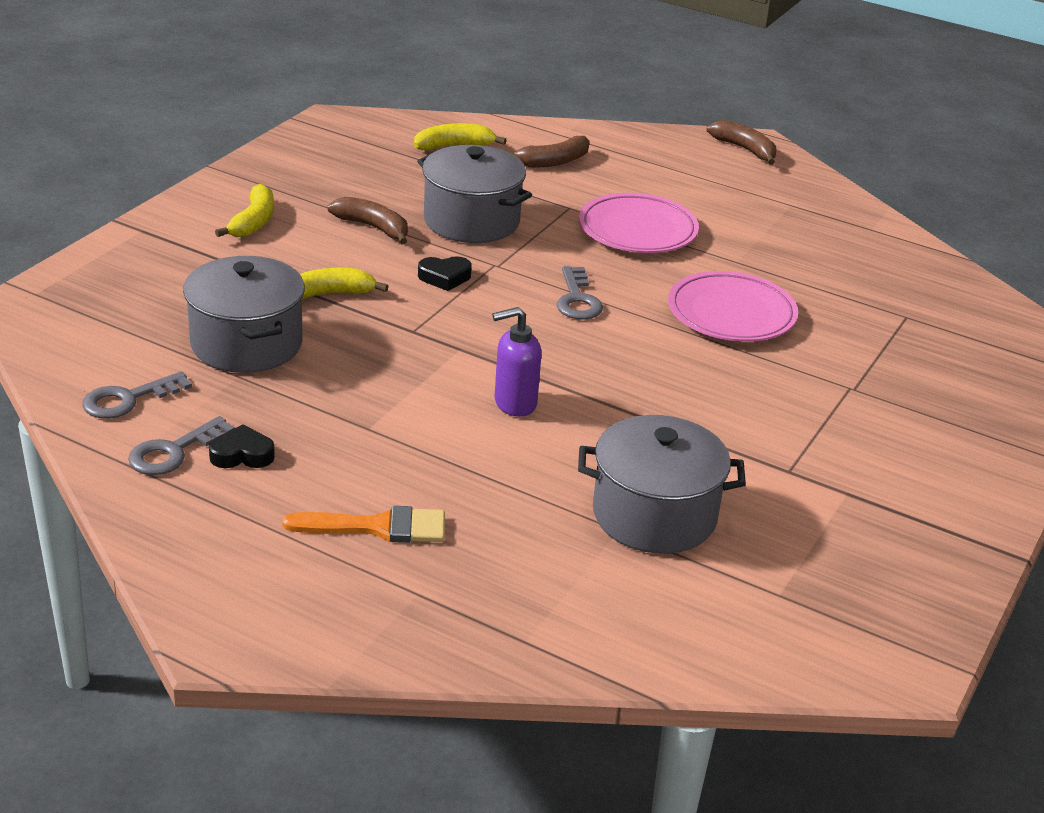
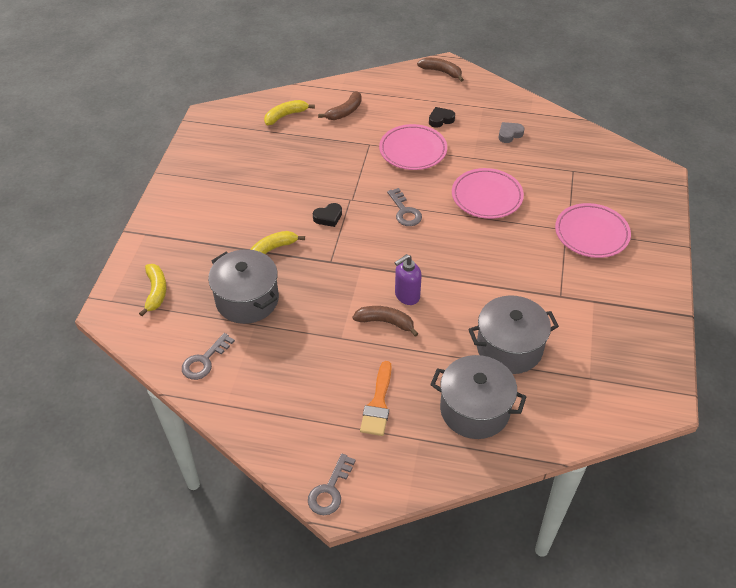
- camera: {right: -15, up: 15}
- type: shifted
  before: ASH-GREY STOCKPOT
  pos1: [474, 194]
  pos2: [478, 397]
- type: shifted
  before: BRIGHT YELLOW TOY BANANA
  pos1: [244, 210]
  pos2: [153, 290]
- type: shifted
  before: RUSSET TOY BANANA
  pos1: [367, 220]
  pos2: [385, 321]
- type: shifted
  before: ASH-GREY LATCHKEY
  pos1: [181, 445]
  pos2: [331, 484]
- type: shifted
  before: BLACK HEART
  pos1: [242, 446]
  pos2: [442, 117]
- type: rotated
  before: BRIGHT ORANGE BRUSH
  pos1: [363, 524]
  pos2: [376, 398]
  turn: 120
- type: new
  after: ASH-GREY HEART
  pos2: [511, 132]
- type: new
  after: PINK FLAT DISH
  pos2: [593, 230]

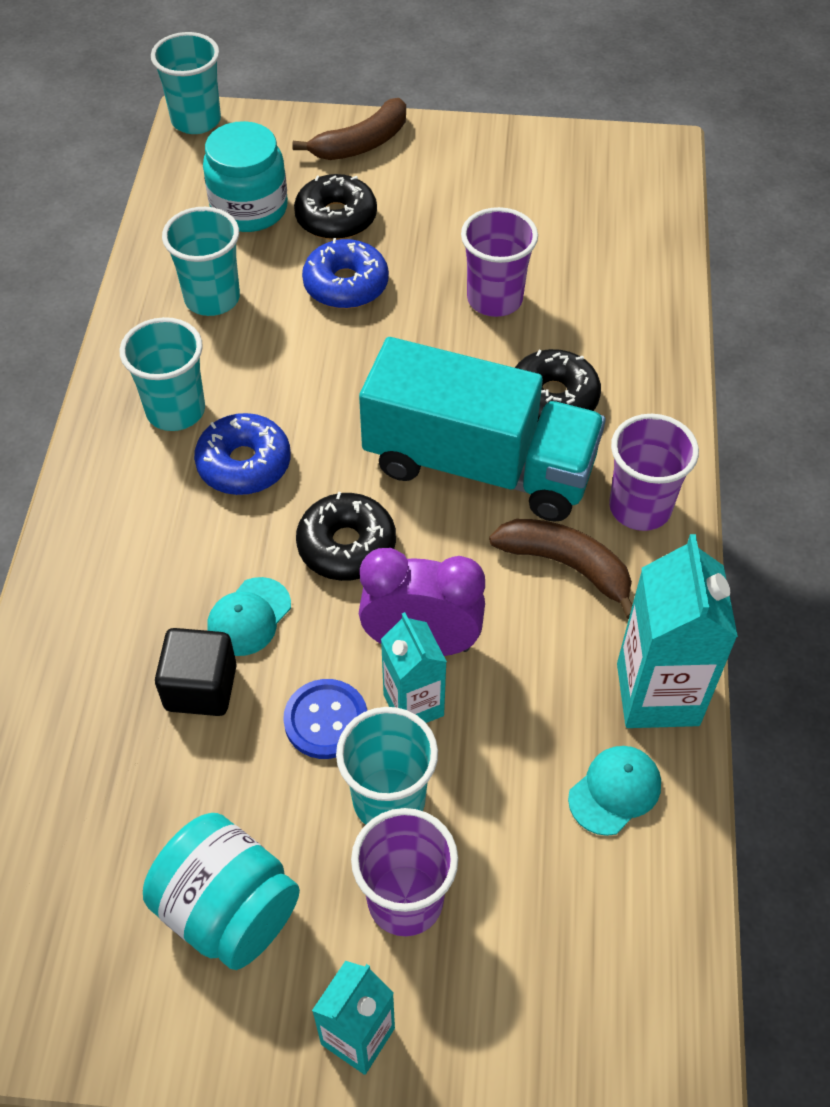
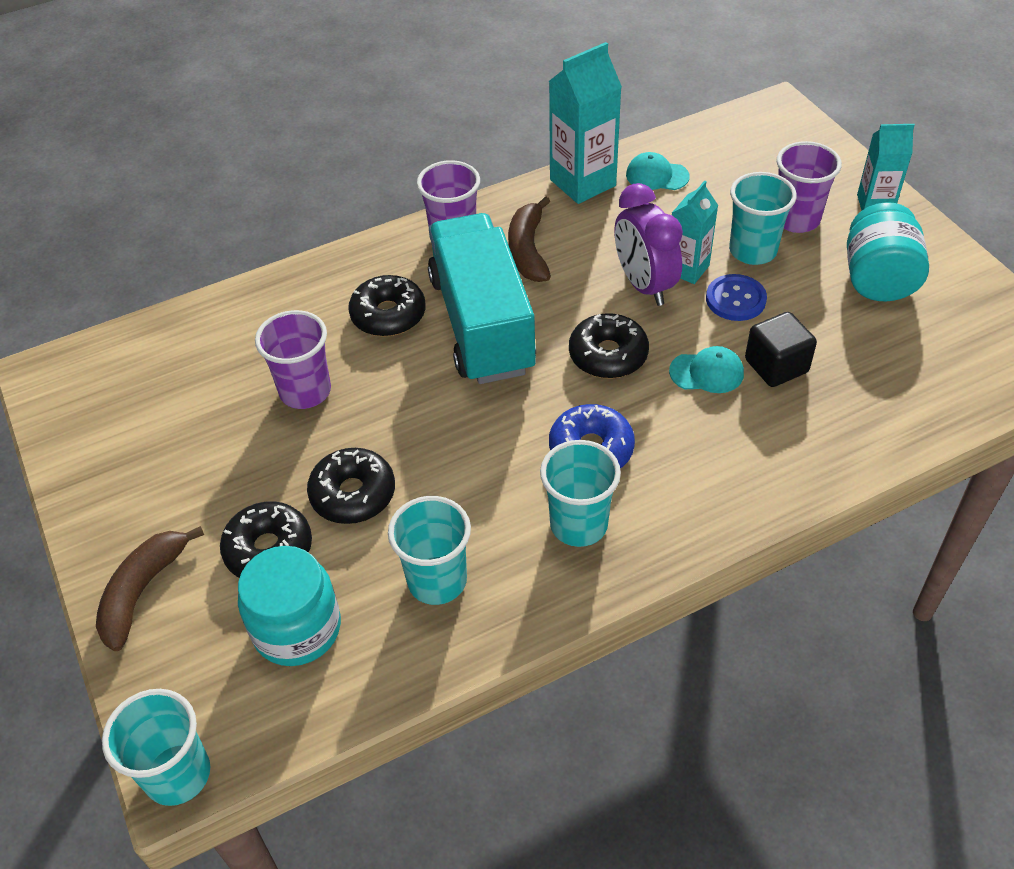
- camera: {right: -120, up: -5}
- type: rotated
  before: RUSSET TOY BANANA
  pos1: [349, 129]
  pos2: [150, 588]
  turn: -90
- type: repainted
  before: COBALT GLAZED DONUT
  after: BLACK GLAZED DONUT
  pos1: [345, 273]
  pos2: [351, 486]

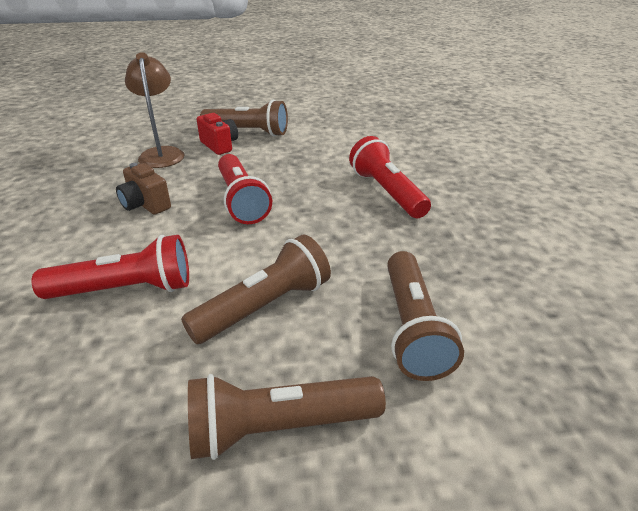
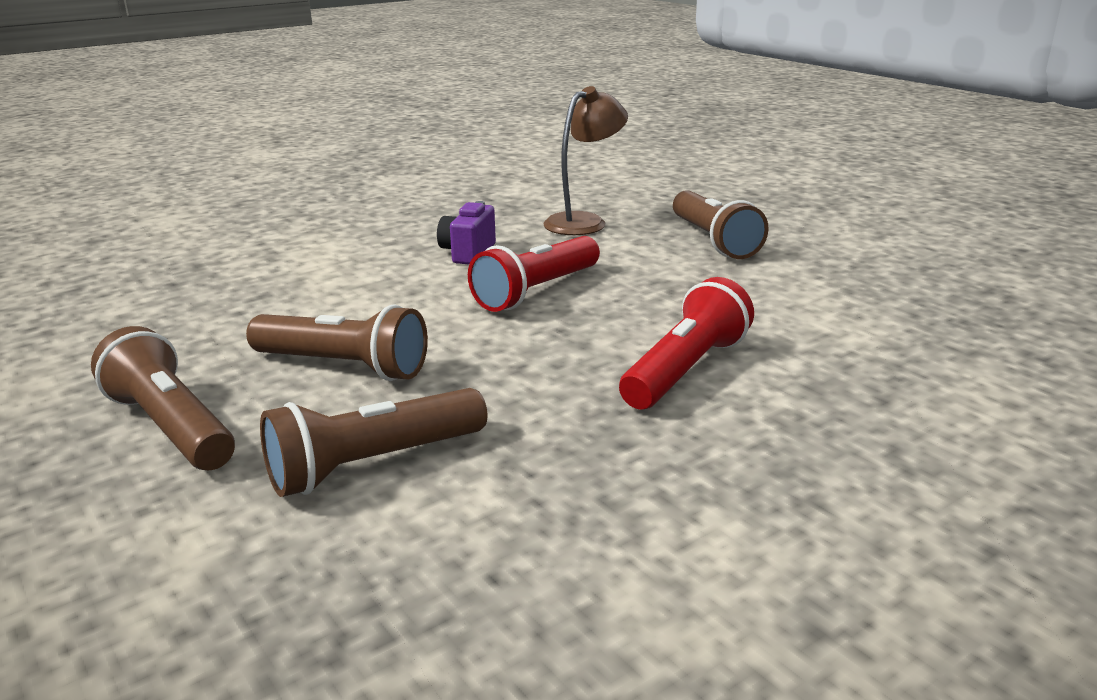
- camera: {right: 60, up: -10}
- type: gone
  before: CRIMSON COMPACT CAMERA
  pos1: [217, 134]
- type: repainted
  before: RUSSET COMPACT CAMERA
  after: PURPLE COMPACT CAMERA
  pos1: [143, 189]
  pos2: [466, 232]
- type: gone
  before: CRIMSON TORCH
  pos1: [110, 267]

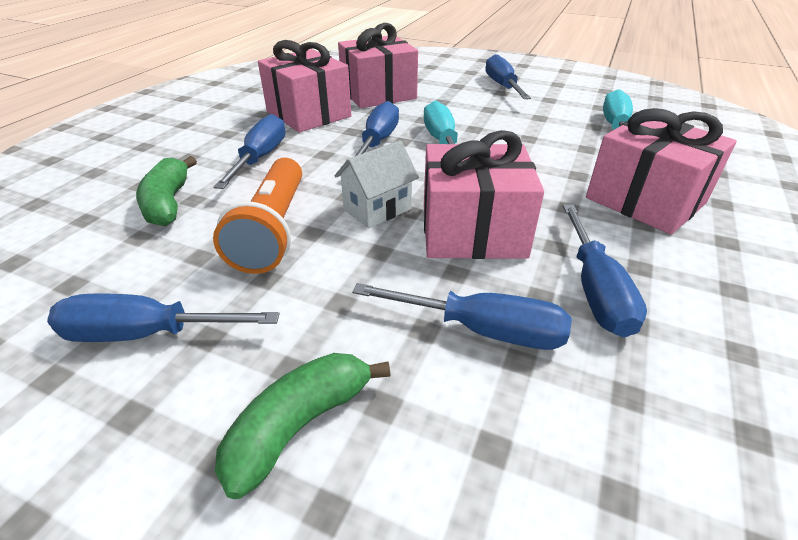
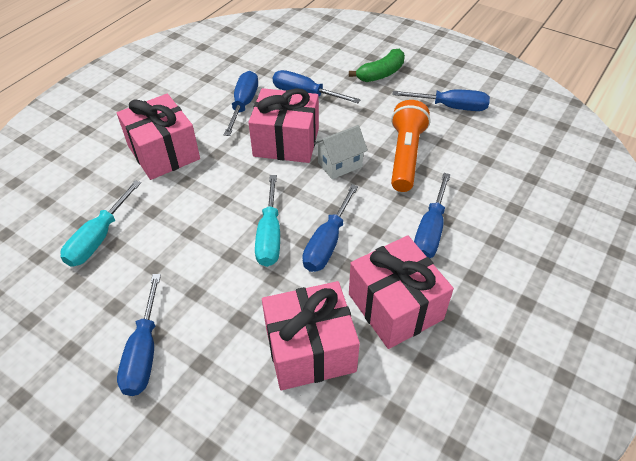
- camera: {right: -170, up: 10}
- type: gone
  before: GREEN TOY BANANA
  pos1: [166, 191]

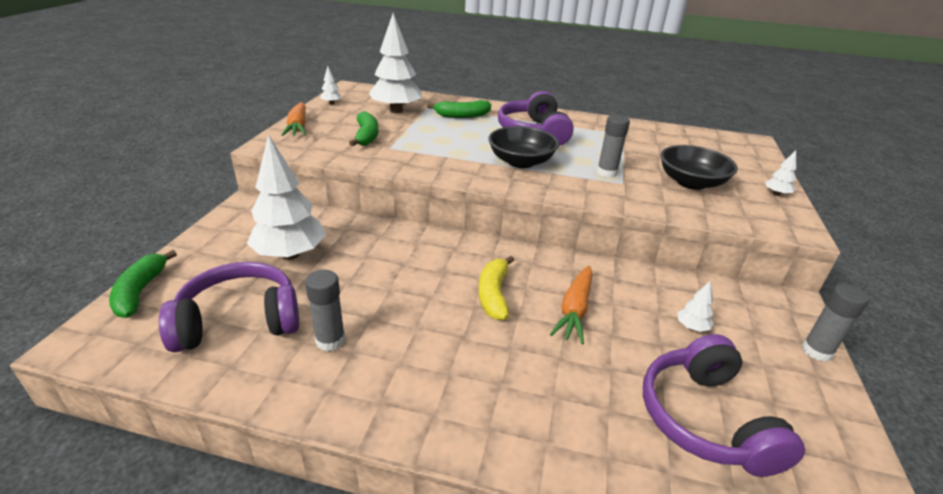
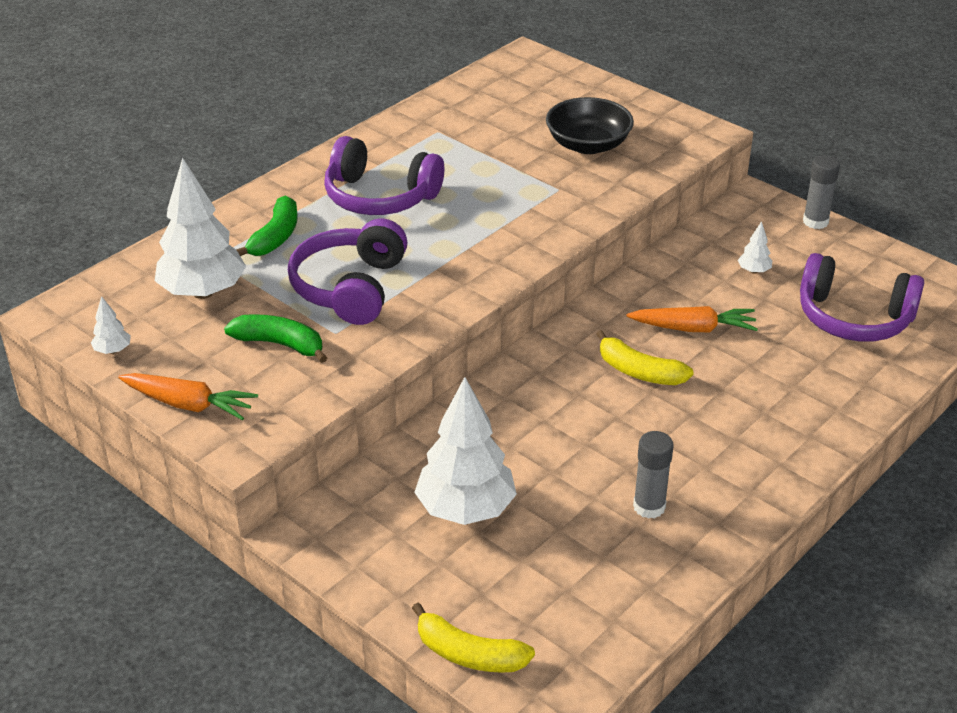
- camera: {right: -60, up: 5}
- type: gone
  before: ASH-GREY STICK OF GLUE
  pos1: [613, 146]
- type: gone
  before: BLACK DEEP DISH
  pos1: [523, 147]
- type: gone
  before: WHITE TREE
  pos1: [781, 173]
- type: repainted
  before: GREEN TOY BANANA
  after: BRIGHT YELLOW TOY BANANA
  pos1: [143, 284]
  pos2: [473, 637]
- type: shifted
  before: PURPLE HEADPHONES
  pos1: [229, 307]
  pos2: [348, 272]
- type: rotated
  before: BRIGHT ORANGE ROOT VEGETABLE
  pos1: [571, 305]
  pos2: [692, 319]
  turn: -45

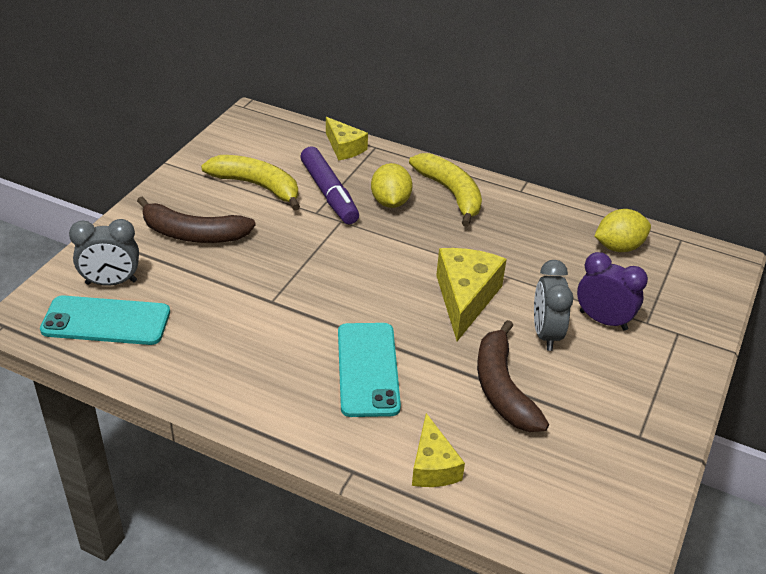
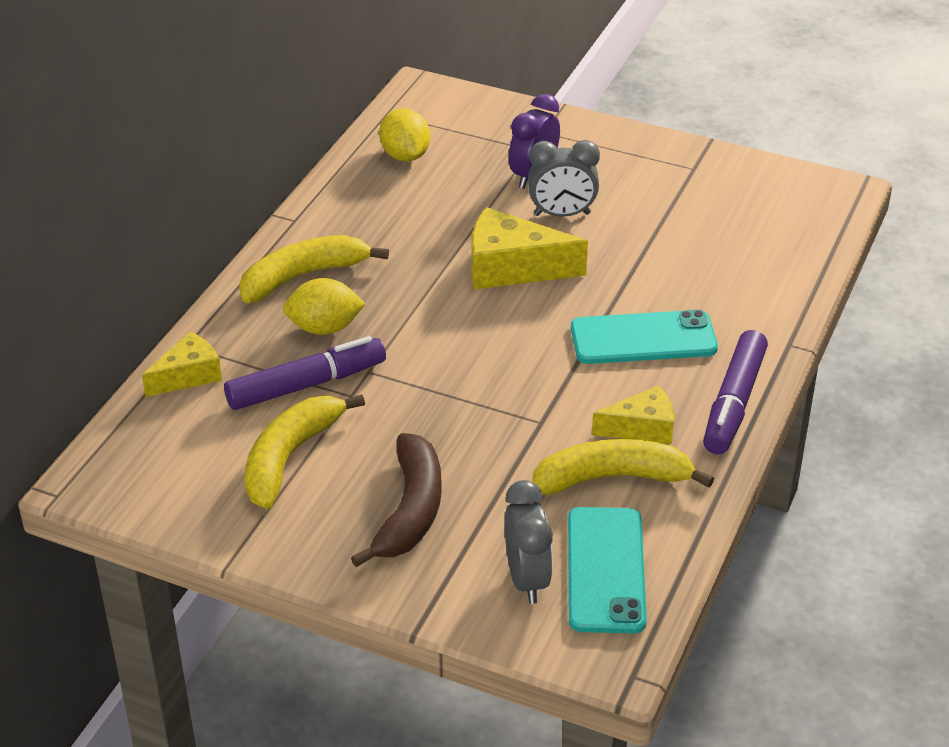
- camera: {right: -90, up: 0}
- type: gone
  before: RUSSET TOY BANANA
  pos1: [513, 376]
- type: shifted
  before: BRIGHT YELLOW CHEESE
  pos1: [438, 450]
  pos2: [633, 414]
- type: new
  after: PURPLE FELT PEN
  pos2: [735, 392]
- type: new
  after: BRIGHT YELLOW TOY BANANA
  pos2: [623, 467]

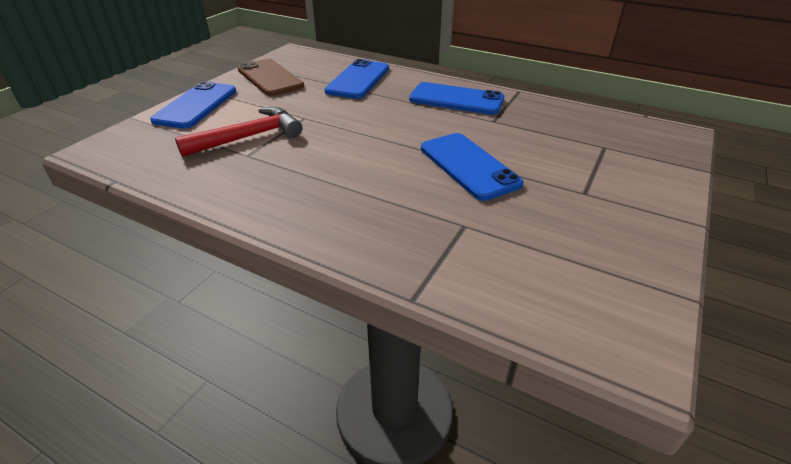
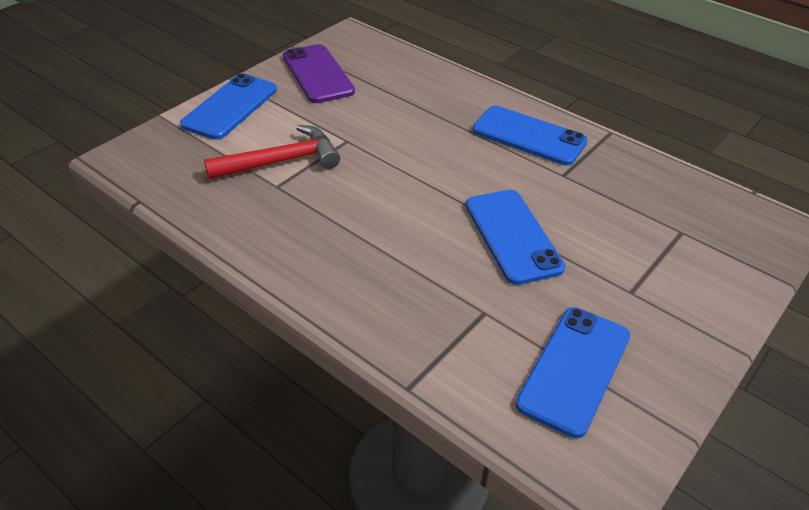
- camera: {right: 10, up: 5}
- type: repainted
  before: RUSSET SMARTPHONE
  after: PURPLE SMARTPHONE
  pos1: [270, 77]
  pos2: [319, 73]
- type: shifted
  before: COBALT SMARTPHONE
  pos1: [357, 79]
  pos2: [573, 372]

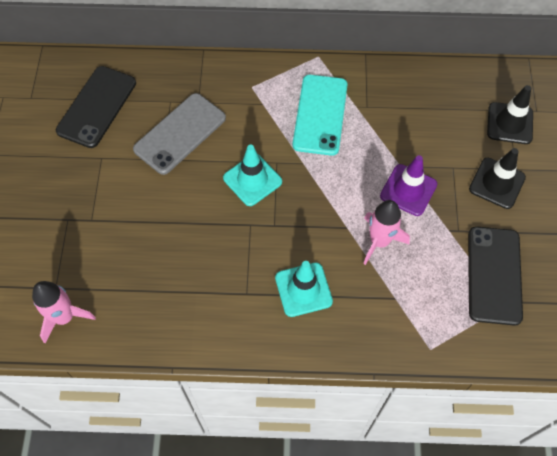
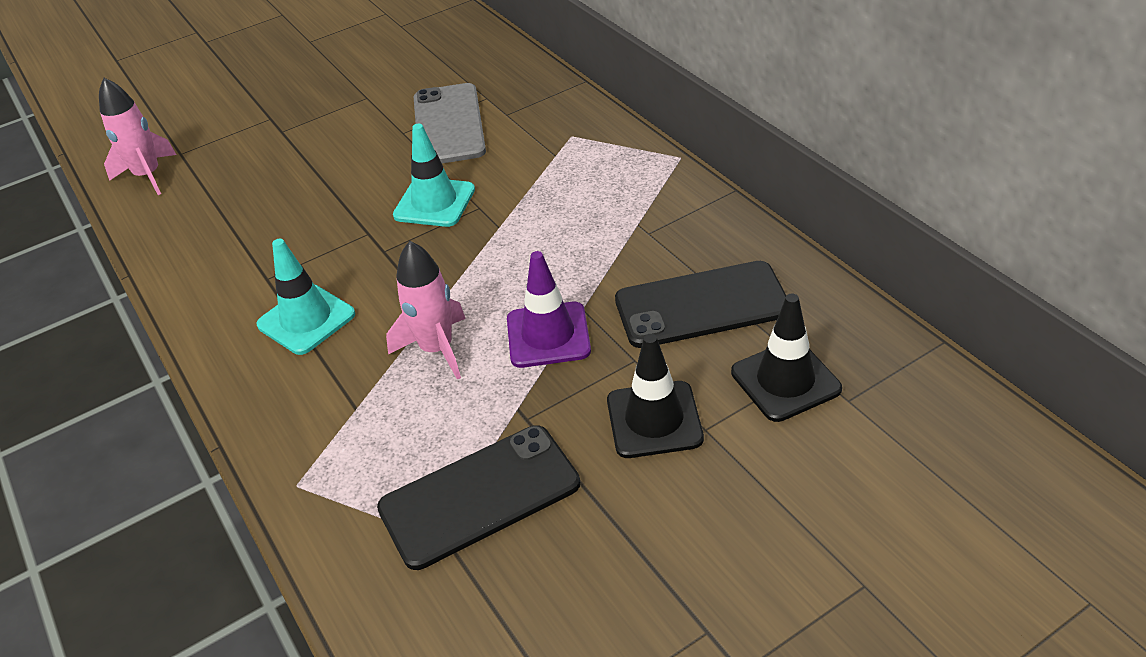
- camera: {right: 60, up: -20}
- type: shifted
  before: BLACK SMARTPHONE
  pos1: [96, 107]
  pos2: [700, 304]
- type: gone
  before: TEAL SMARTPHONE
  pos1: [320, 115]
- type: rotated
  before: ASH-GREY SMARTPHONE
  pos1: [179, 134]
  pos2: [450, 123]
  turn: 75

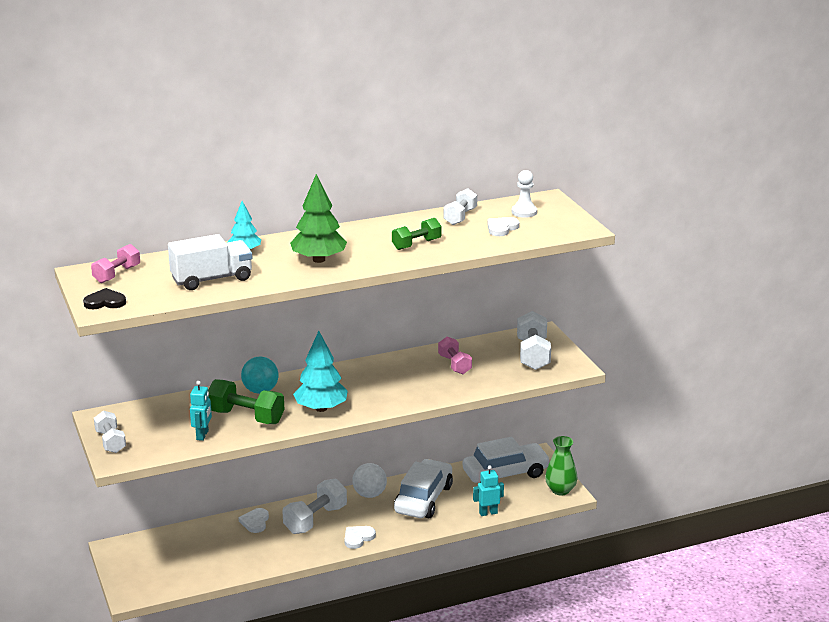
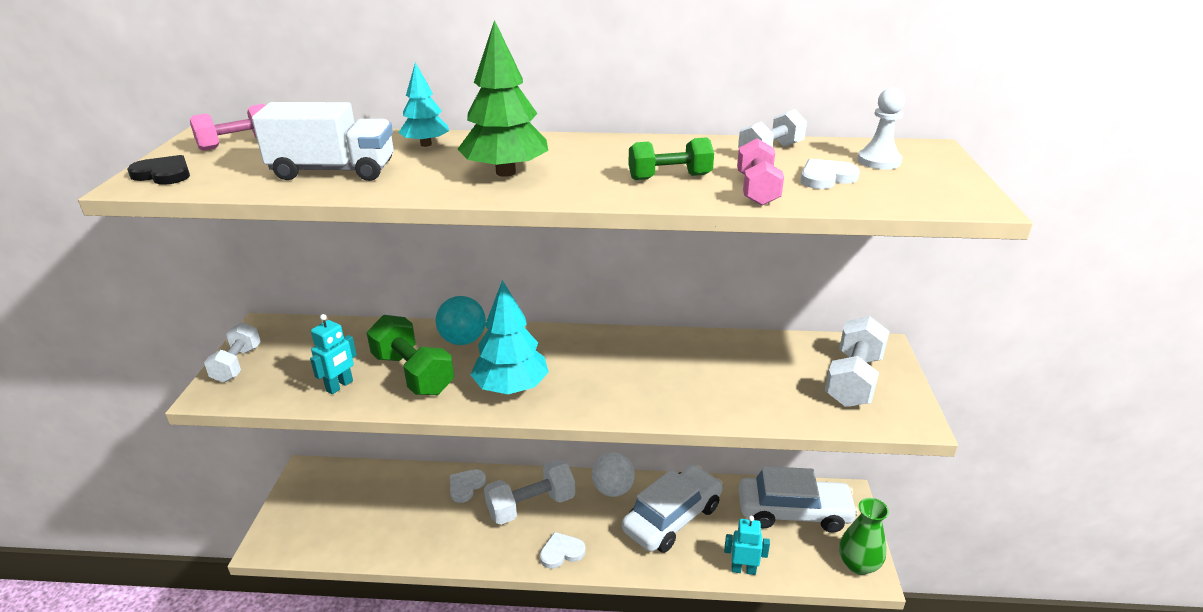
- camera: {right: 25, up: 5}
- type: shifted
  before: PINK DUMBBELL
  pos1: [455, 355]
  pos2: [760, 172]

